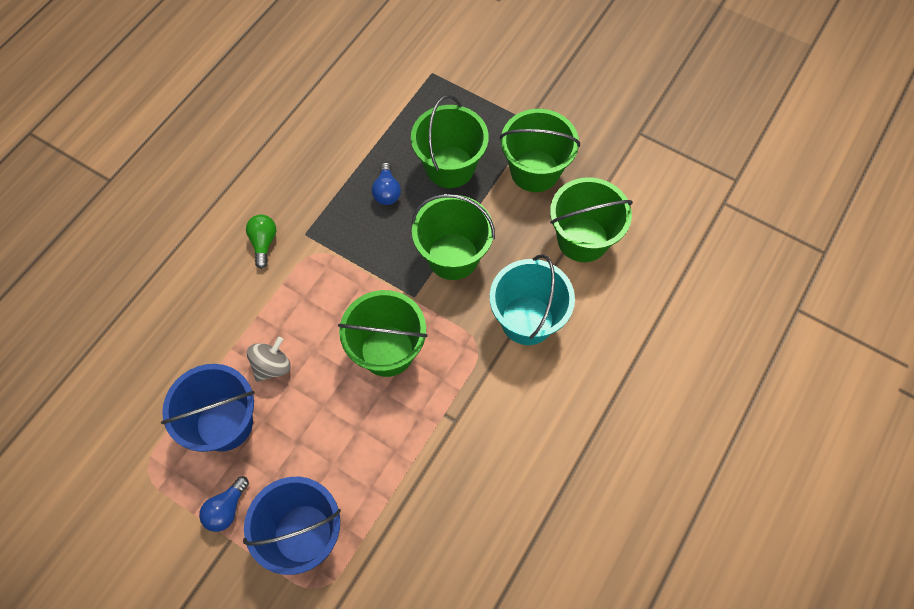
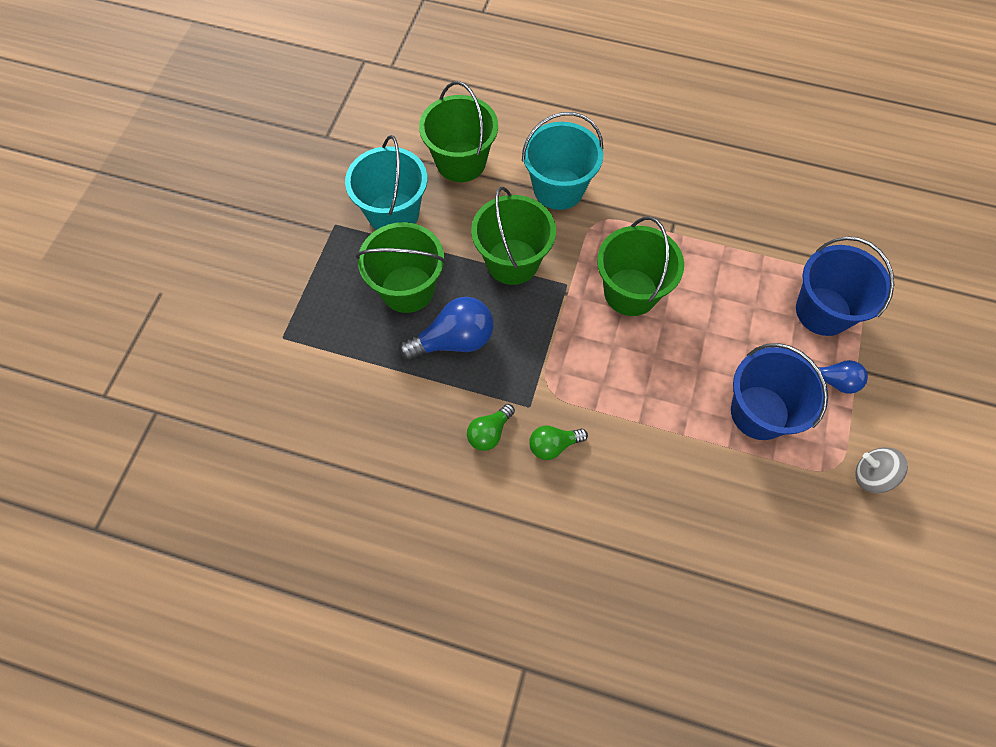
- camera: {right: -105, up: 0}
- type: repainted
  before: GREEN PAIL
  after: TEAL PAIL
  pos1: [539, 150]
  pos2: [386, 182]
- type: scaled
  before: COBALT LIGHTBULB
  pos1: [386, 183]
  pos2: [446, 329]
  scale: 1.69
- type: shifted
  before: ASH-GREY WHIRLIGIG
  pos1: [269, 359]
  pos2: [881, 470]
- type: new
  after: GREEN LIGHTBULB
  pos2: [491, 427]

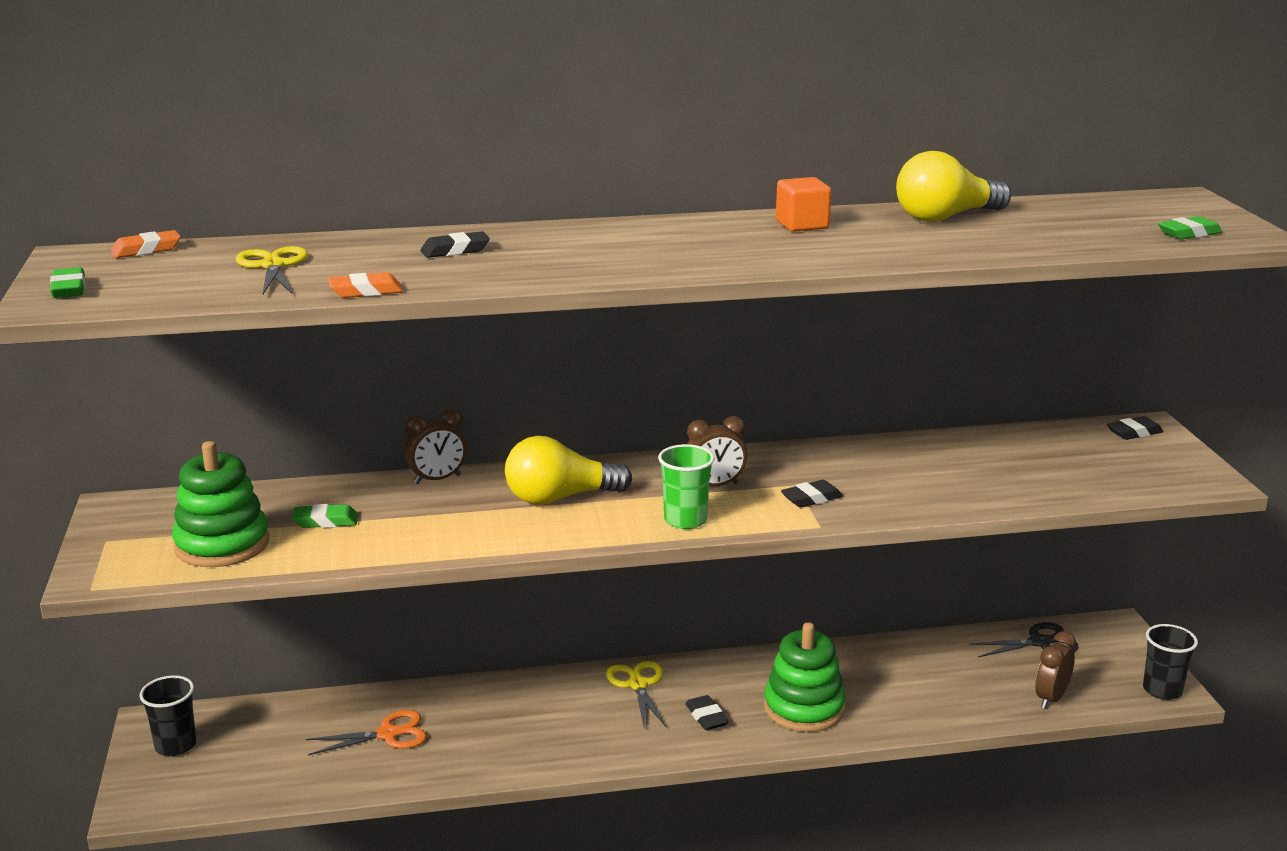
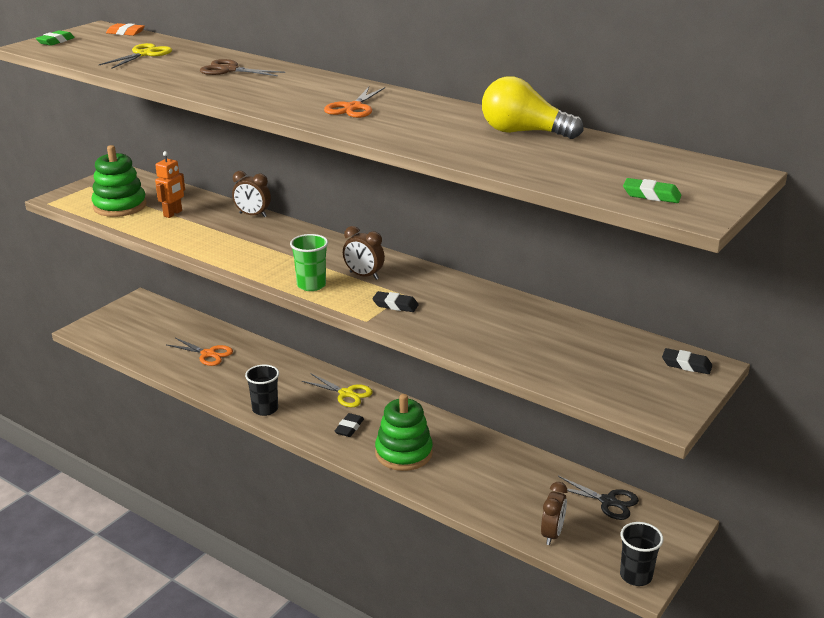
- camera: {right: 45, up: 5}
- type: gone
  before: BRIGHT ORANGE BLOCK
  pos1: [803, 204]
- type: swapped
  before: BLACK GUM ERASER
  after: RUSSET SCISSORS
  pos1: [454, 244]
  pos2: [242, 67]
- type: gone
  before: BRIGHT ORANGE GUM ERASER
  pos1: [365, 285]
- type: gone
  before: BRIGHT YELLOW LIGHTBULB
  pos1: [568, 470]
- type: swapped
  before: GREEN GUM ERASER
  after: BRIGHT ORANGE TOY ROBOT
  pos1: [325, 516]
  pos2: [170, 184]
- type: rotated
  before: RUSSET ALARM CLOCK
  pos1: [1055, 670]
  pos2: [554, 513]
  turn: 120
- type: rotated
  before: BRIGHT YELLOW SCISSORS
  pos1: [636, 694]
  pos2: [337, 390]
  turn: 90
- type: shifted
  before: BLACK TUMBLER
  pos1: [167, 715]
  pos2: [262, 390]
- type: new
  after: BRIGHT ORANGE SCISSORS
  pos2: [354, 102]

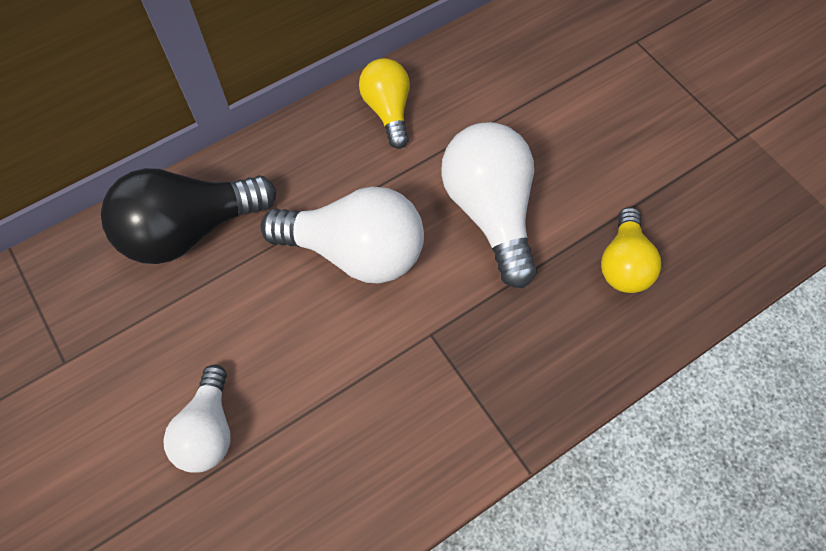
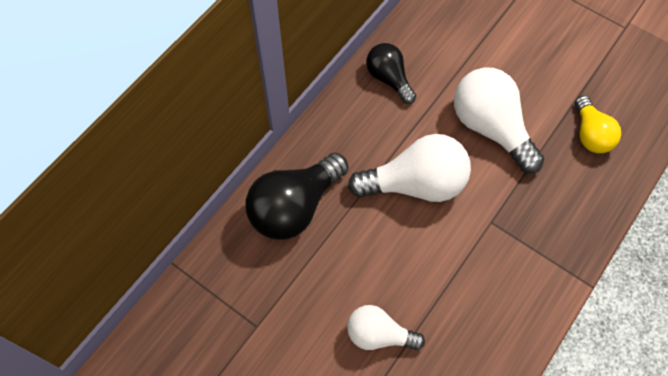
- camera: {right: -20, up: 0}
- type: repainted
  before: BRIGHT YELLOW LIGHTBULB
  after: BLACK LIGHTBULB
  pos1: [384, 103]
  pos2: [391, 73]
- type: rotated
  before: WHITE LIGHTBULB
  pos1: [197, 419]
  pos2: [386, 327]
  turn: 120

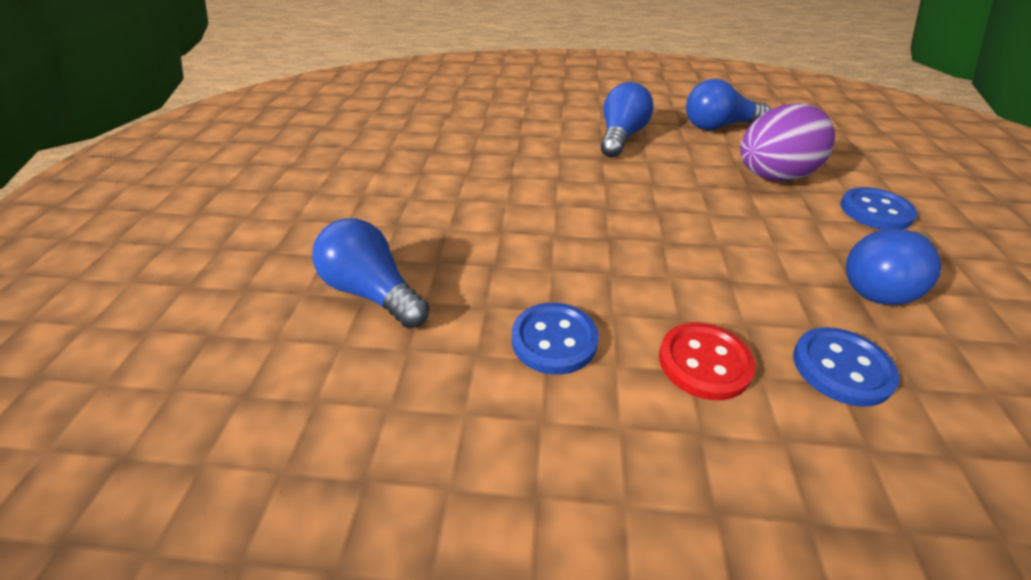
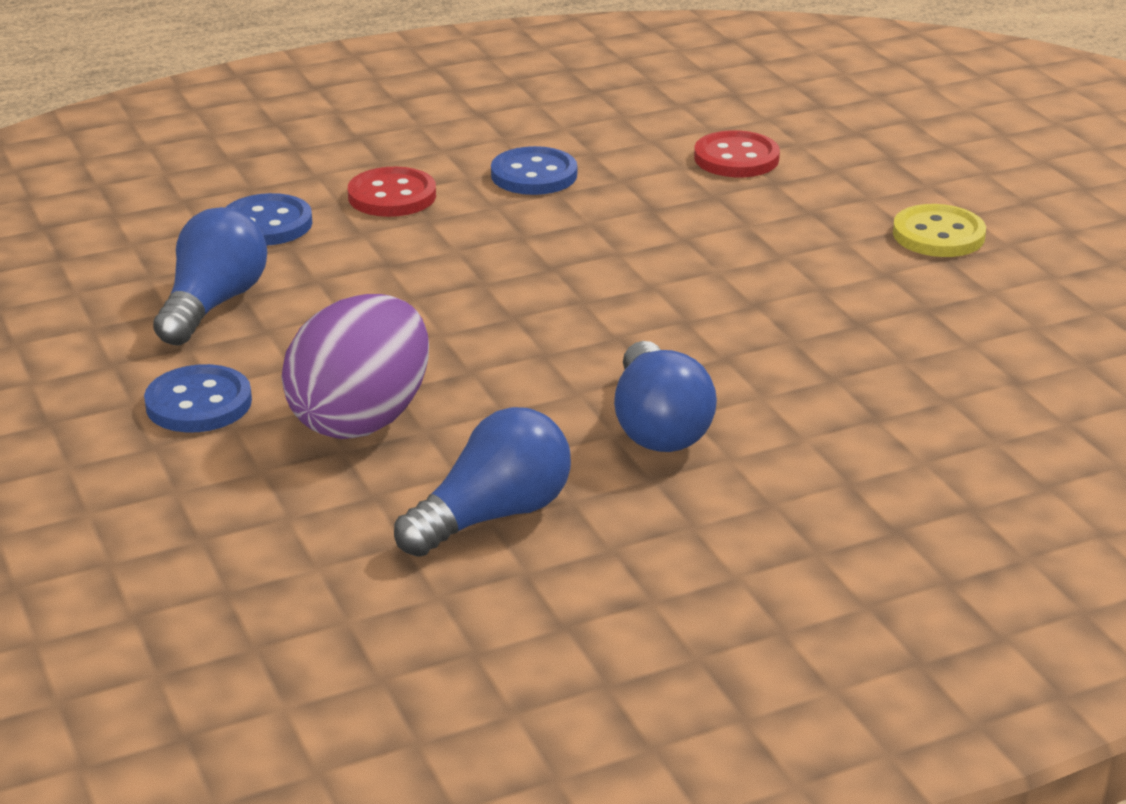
- camera: {right: 150, up: -10}
- type: swapped
  before: COBALT LIGHTBULB
  after: CRIMSON SEWING BUTTON
  pos1: [371, 273]
  pos2: [737, 153]
- type: new
  after: BRIGHT YELLOW SEWING BUTTON
  pos2: [939, 230]

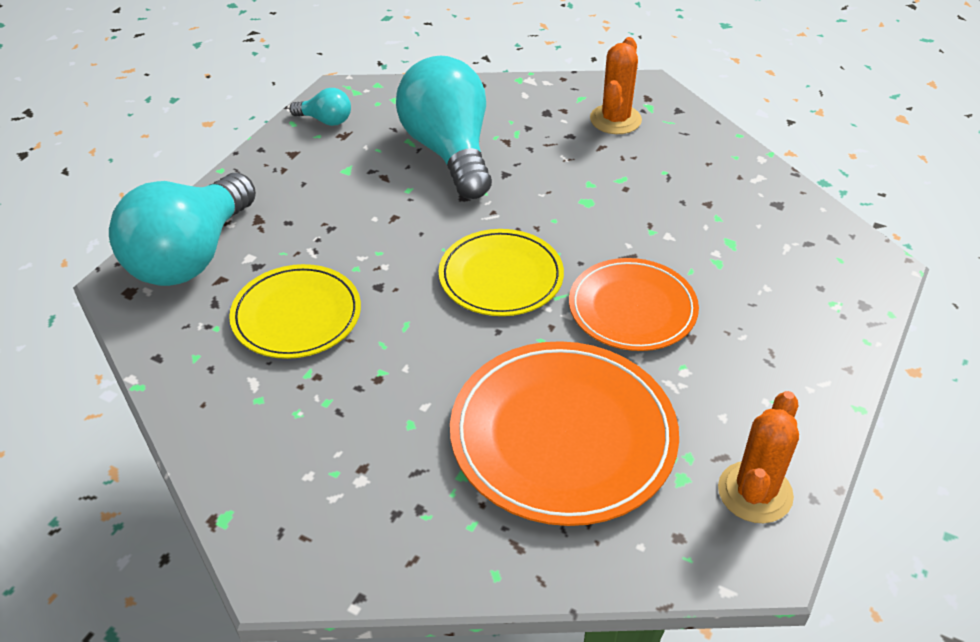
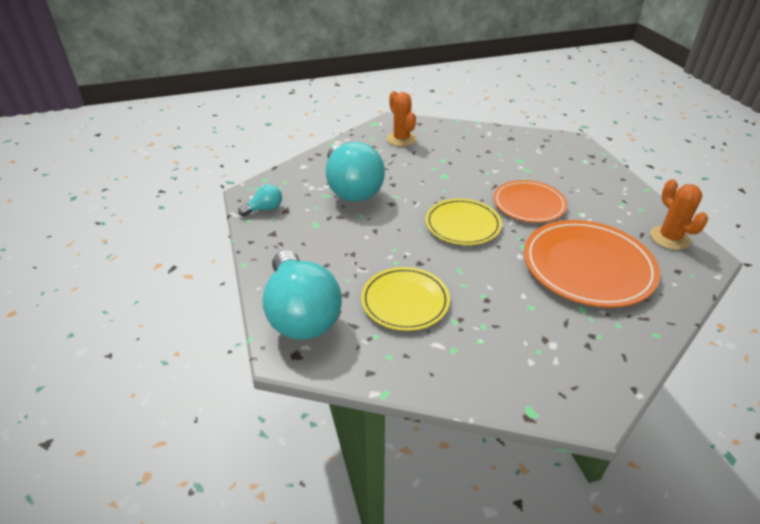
- camera: {right: -45, up: -5}
- type: rotated
  before: TEAL LIGHTBULB
  pos1: [444, 127]
  pos2: [355, 172]
  turn: -135

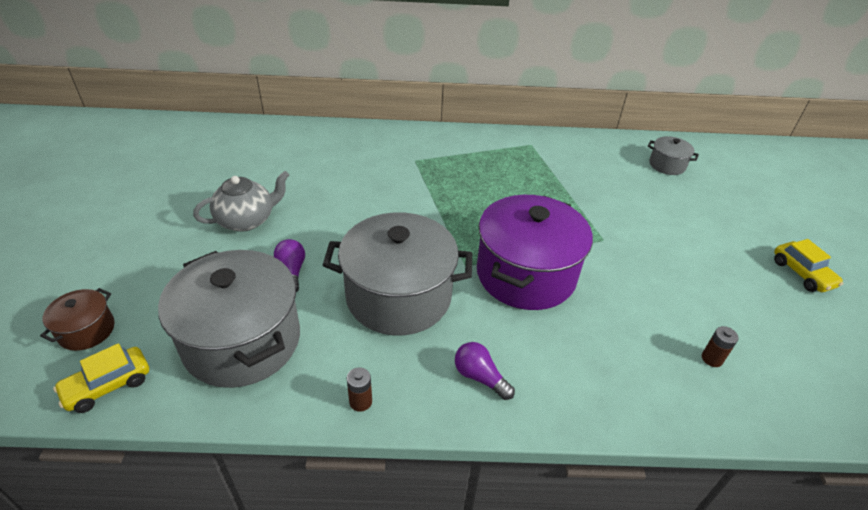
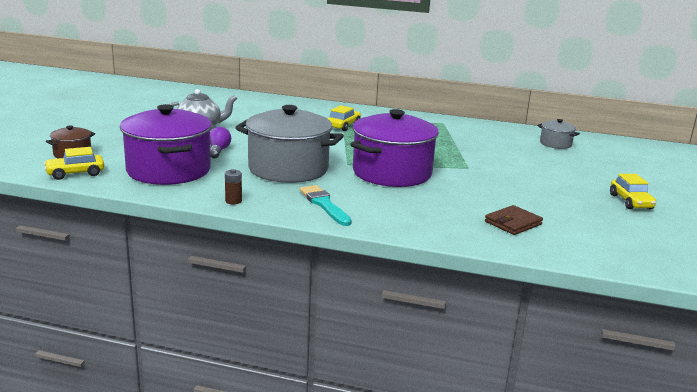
- camera: {right: 15, up: -20}
- type: repainted
  before: ASH-GREY STOCKPOT
  after: PURPLE STOCKPOT
  pos1: [229, 319]
  pos2: [166, 144]
- type: swapped
  before: RUSSET AA BATTERY
  after: RUSSET WALLET
  pos1: [720, 346]
  pos2: [514, 220]
- type: swapped
  before: PURPLE LIGHTBULB
  after: TEAL BRUSH
  pos1: [485, 371]
  pos2: [326, 205]
- type: new
  after: BRIGHT YELLOW AUTOMOBILE
  pos2: [344, 118]

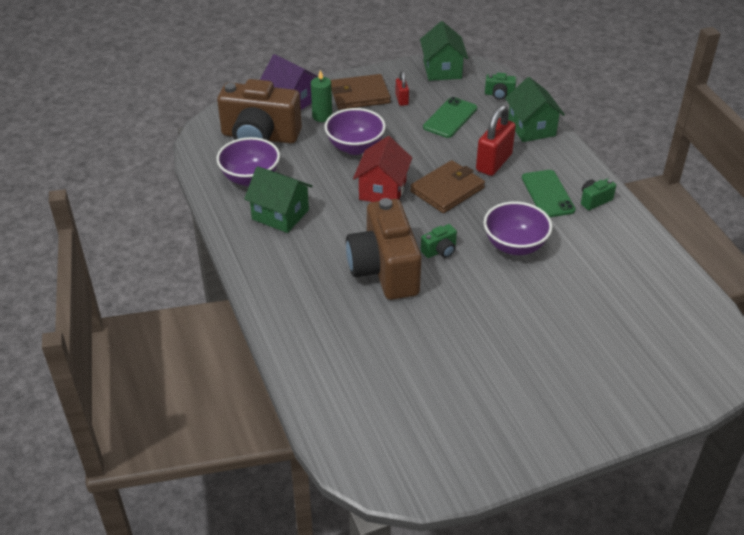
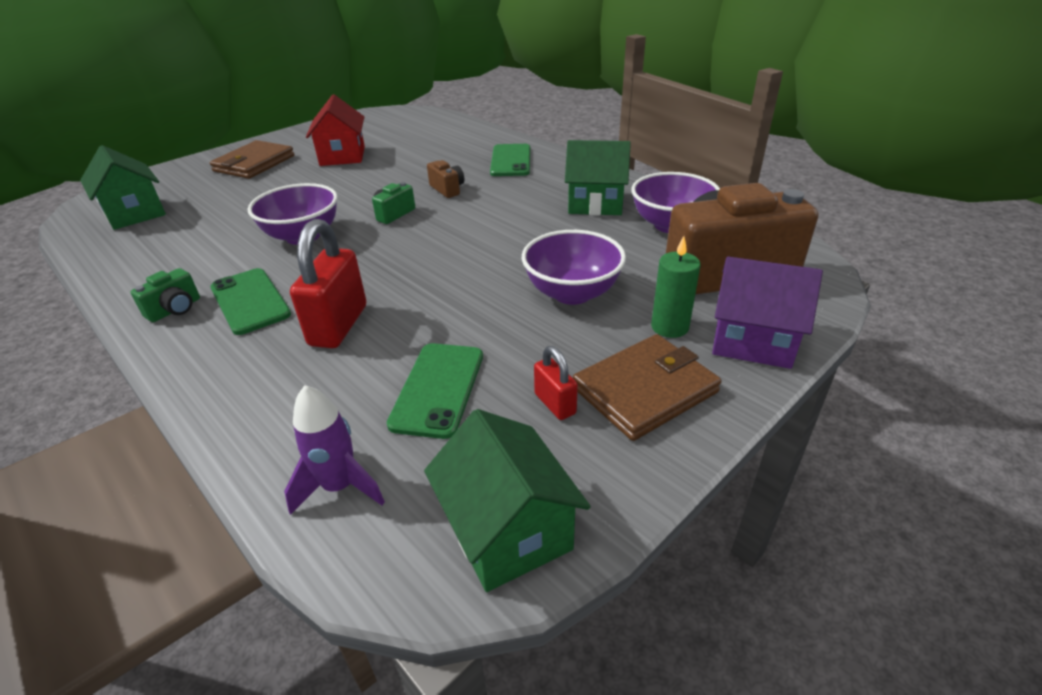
- camera: {right: 160, up: -5}
- type: swapped
  before: GREEN COMPACT CAMERA
  after: PURPLE TOY ROCKET
  pos1: [500, 86]
  pos2: [334, 450]
- type: shifted
  before: GREEN TOY HOUSE
  pos1: [535, 109]
  pos2: [123, 187]
- type: shifted
  before: CRIMSON TOY HOUSE
  pos1: [382, 169]
  pos2: [335, 130]
- type: shifted
  before: RUSSET WALLET
  pos1: [447, 186]
  pos2: [251, 159]
- type: scaled
  before: RUSSET COMPACT CAMERA
  pos1: [384, 249]
  pos2: [445, 179]
  scale: 0.4
- type: new
  after: GREEN SMARTPHONE
  pos2: [510, 160]

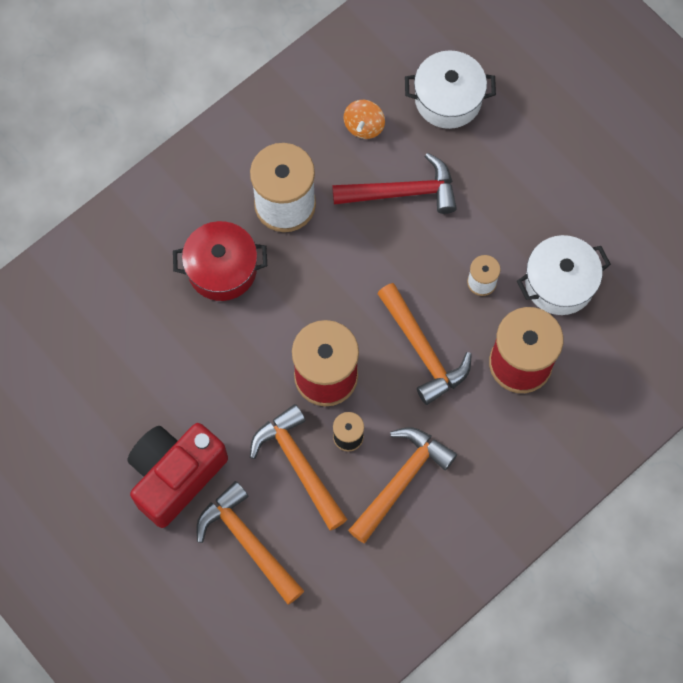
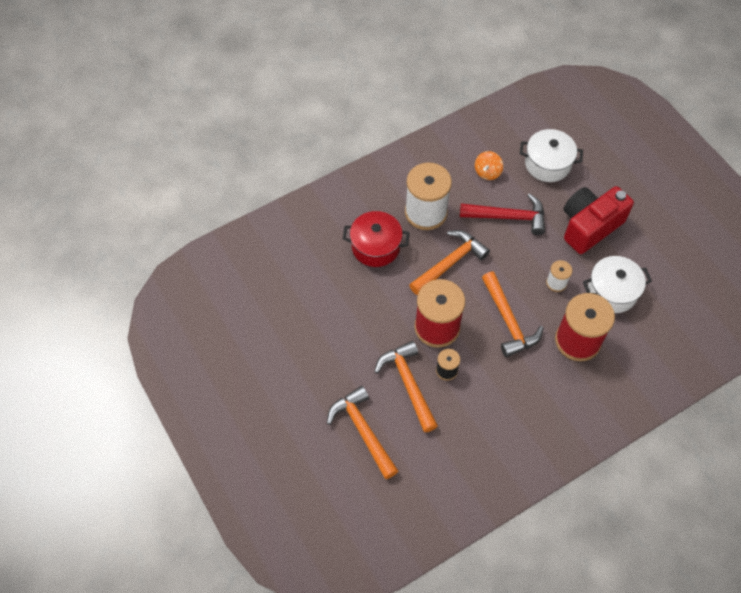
- camera: {right: 10, up: -10}
- type: shifted
  before: CRIMSON COMPACT CAMERA
  pos1: [177, 475]
  pos2: [598, 220]
- type: shifted
  before: BRIGHT ORANGE CARPENTER'S HAMMER
  pos1: [402, 485]
  pos2: [449, 262]

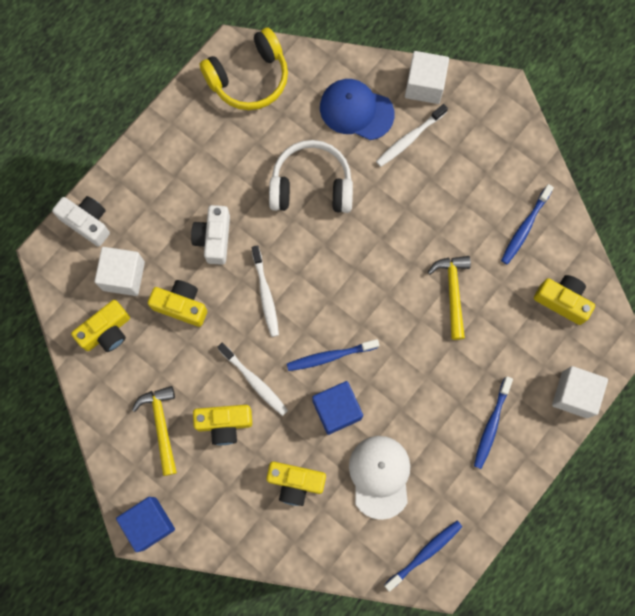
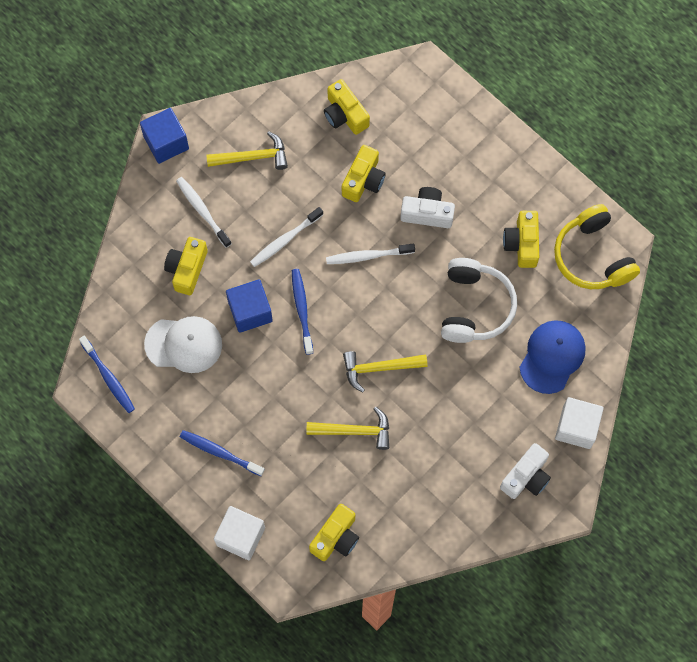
- camera: {right: 95, up: -5}
- type: shifted
  before: WHITE TOOTH BRUSH
  pos1: [412, 135]
  pos2: [204, 212]
- type: gone
  before: COBALT TOOTH BRUSH
  pos1: [527, 224]
- type: shifted
  before: WHITE COMPACT CAMERA
  pos1: [81, 221]
  pos2: [525, 471]
- type: gone
  before: WHITE BLOCK
  pos1: [120, 271]
- type: shifted
  before: BRIGHT YELLOW COMPACT CAMERA
  pos1: [222, 425]
  pos2: [521, 239]
- type: new
  after: BRIGHT YELLOW CARPENTER'S HAMMER
  pos2: [385, 371]

